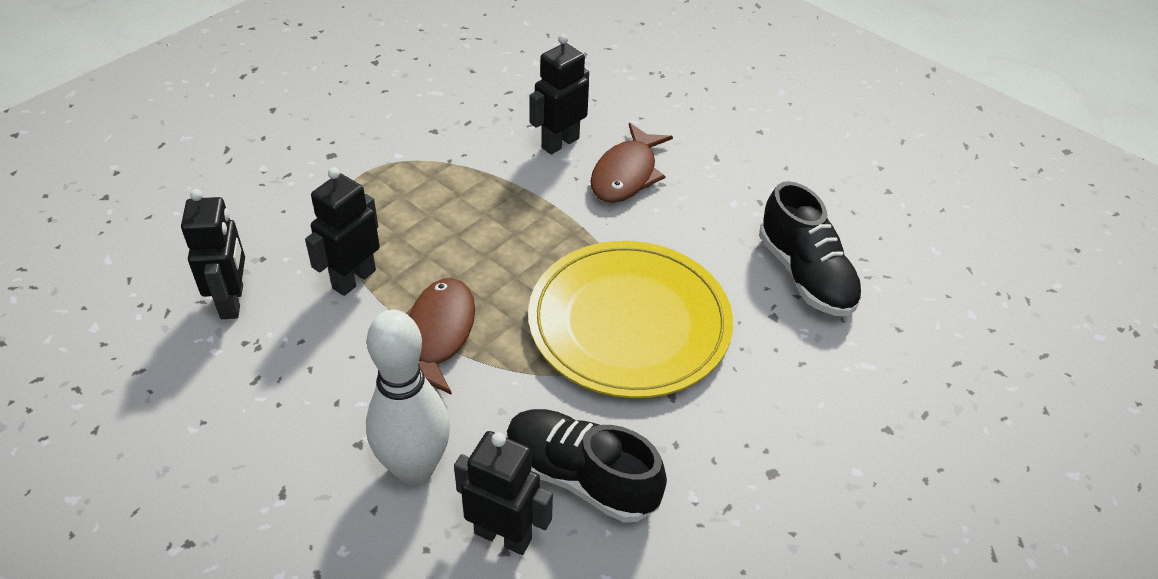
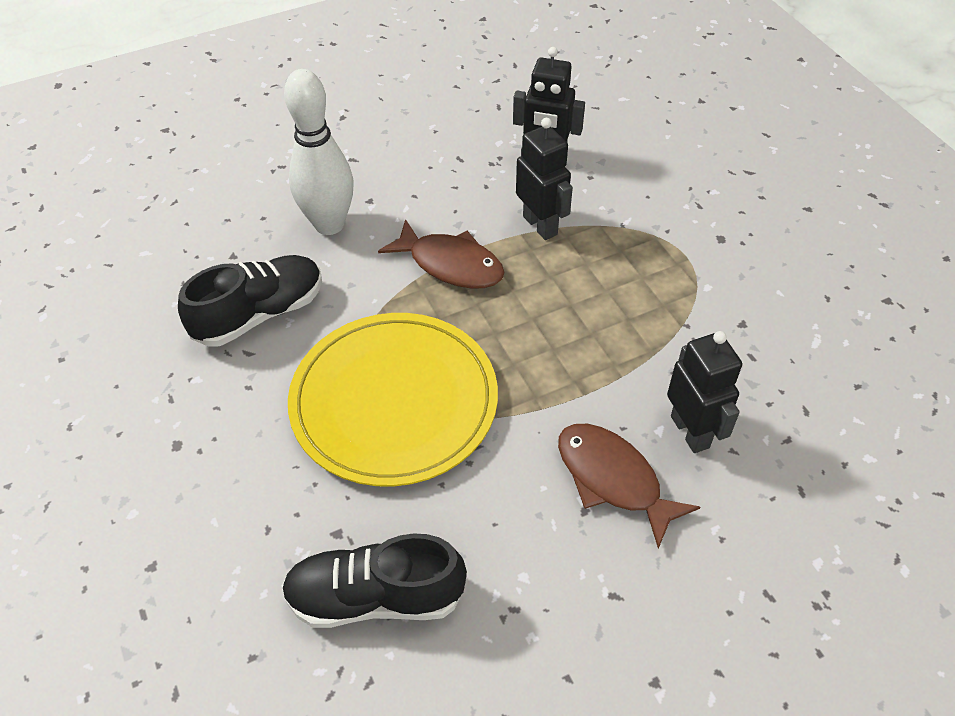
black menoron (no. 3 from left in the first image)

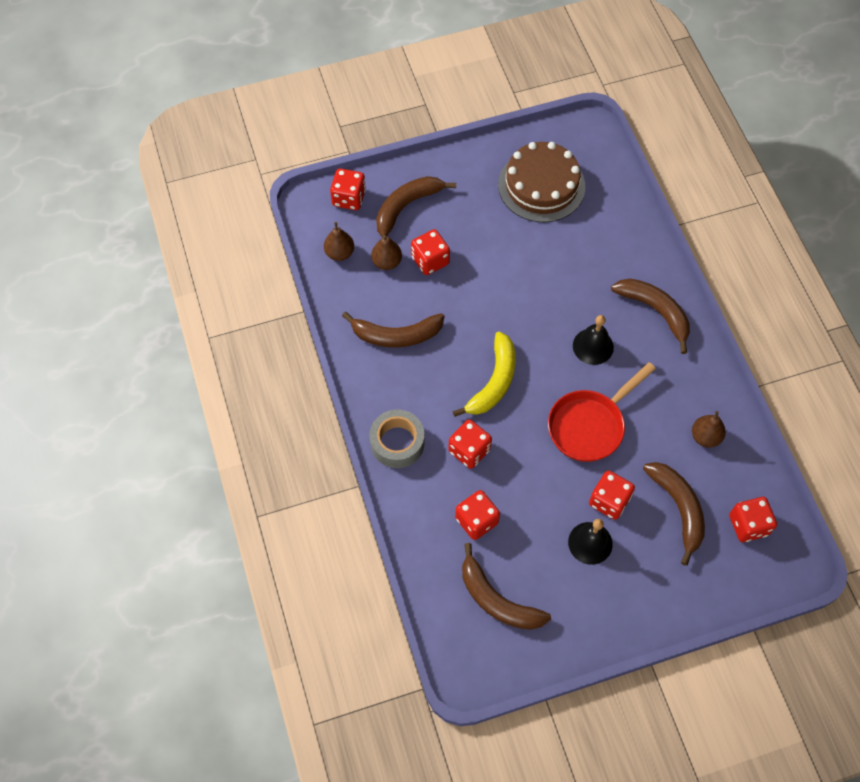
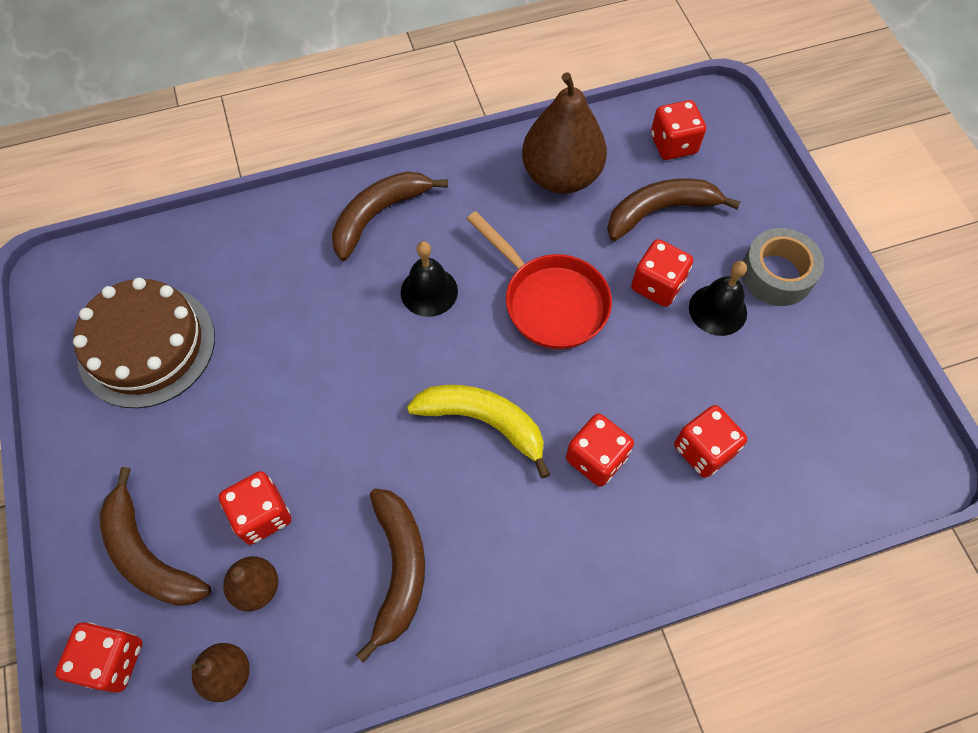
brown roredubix (no. 3 from left in the first image)
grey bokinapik
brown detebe (no. 3 from left)

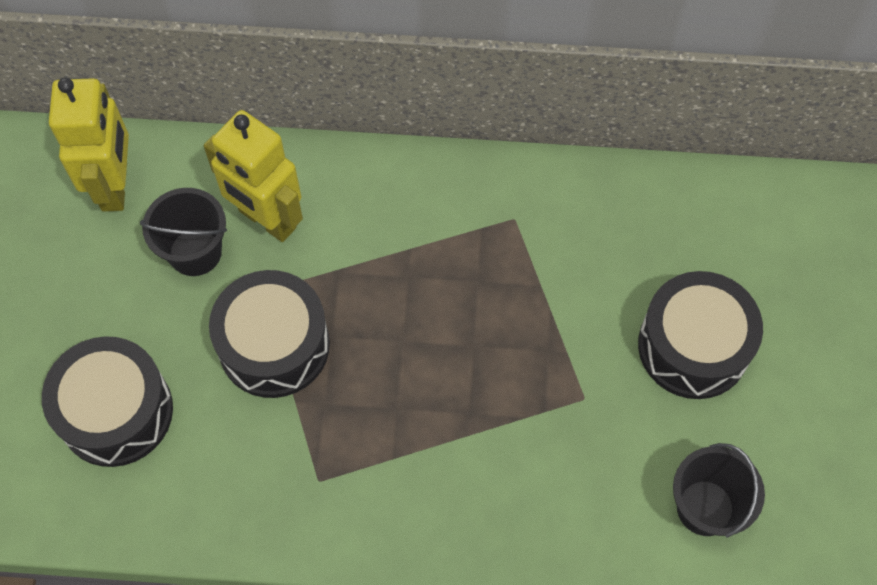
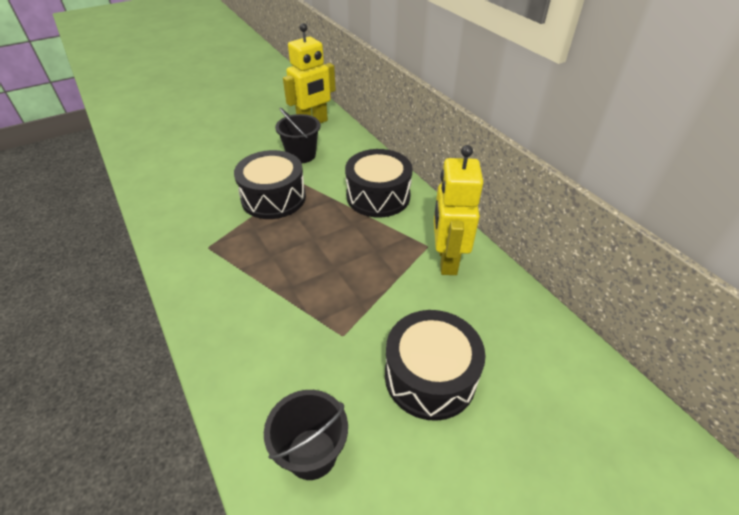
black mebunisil (no. 2 from left)
yellow menoron (no. 2 from left)

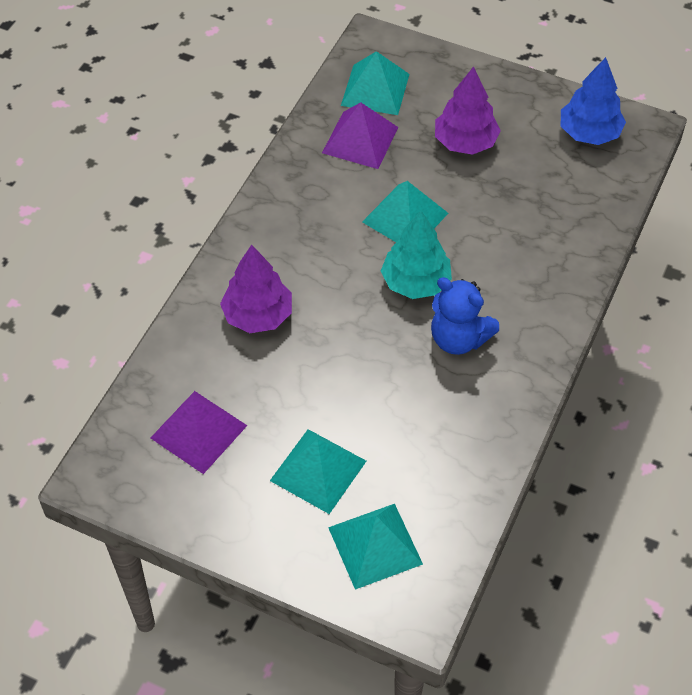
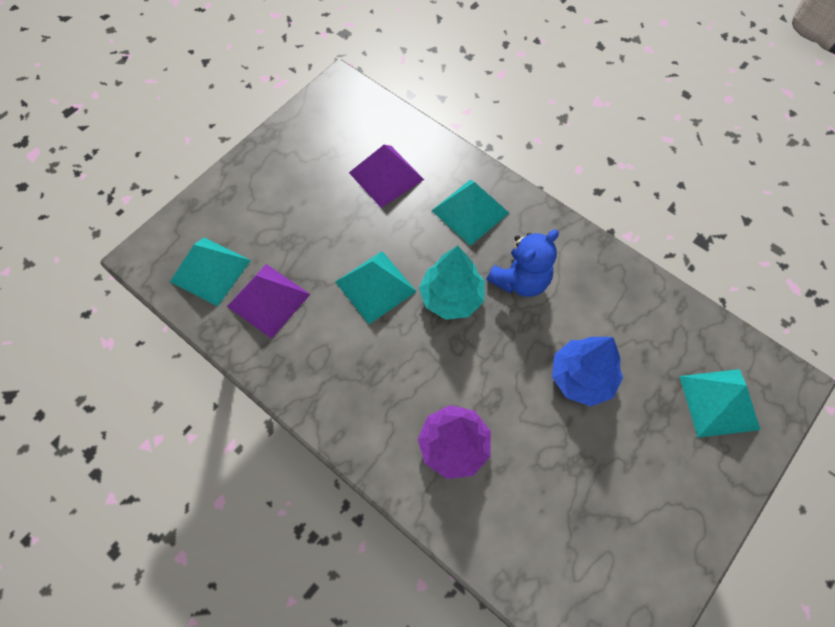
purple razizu (no. 2 from left in the first image)
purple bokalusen (no. 2 from left)
turquoise bokalusen (no. 3 from left)
blue razizu

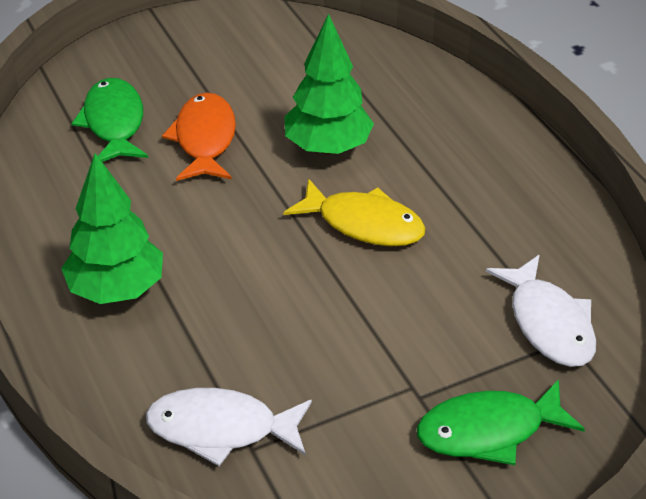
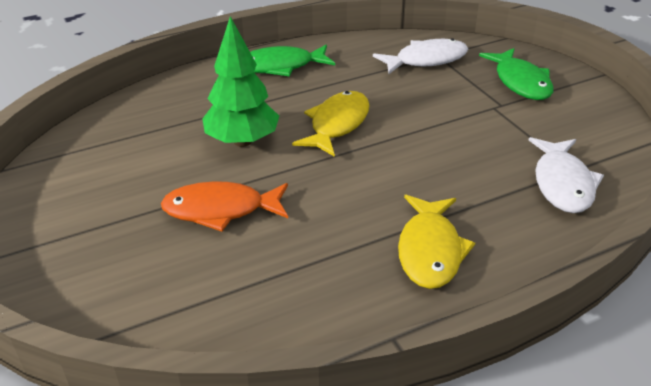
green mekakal (no. 1 from left)
yellow mekakal (no. 2 from left)

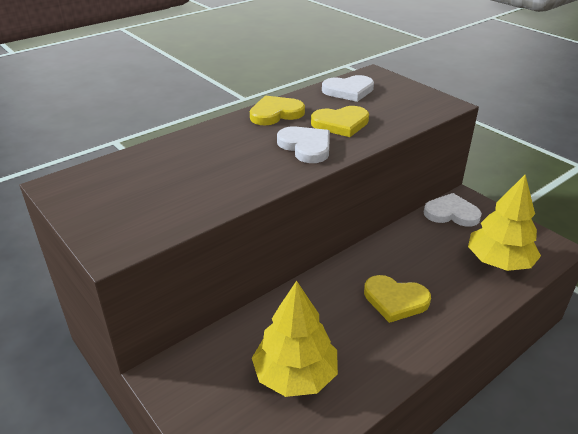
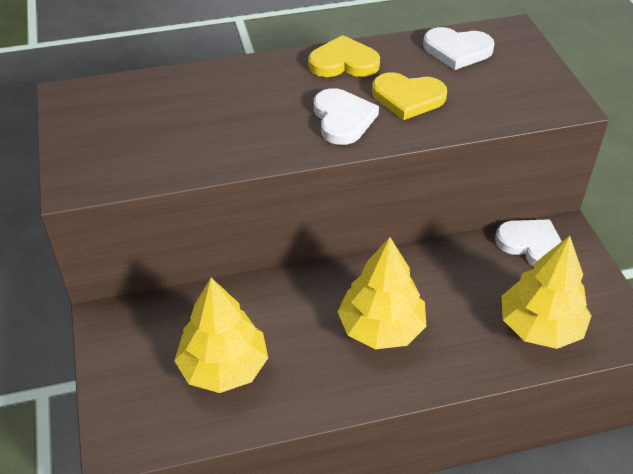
yellow razizu (no. 2 from left)

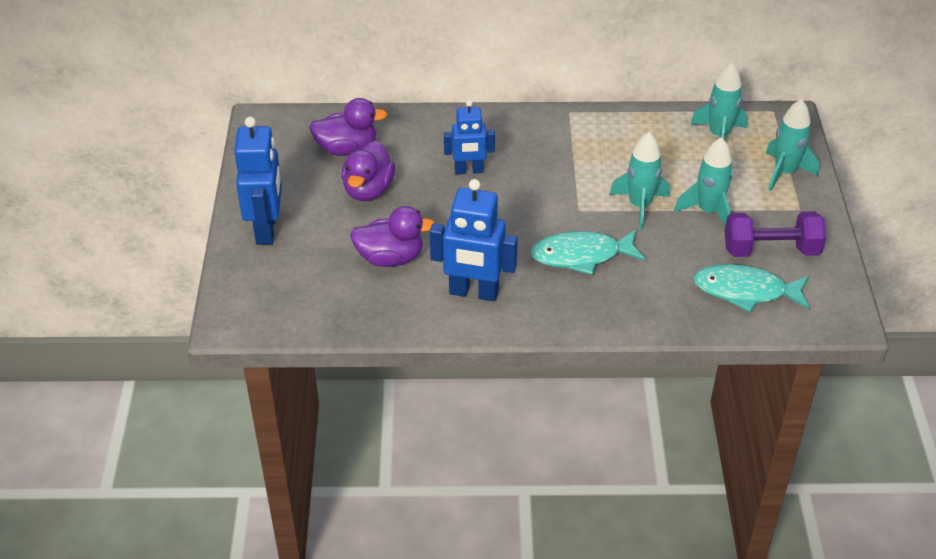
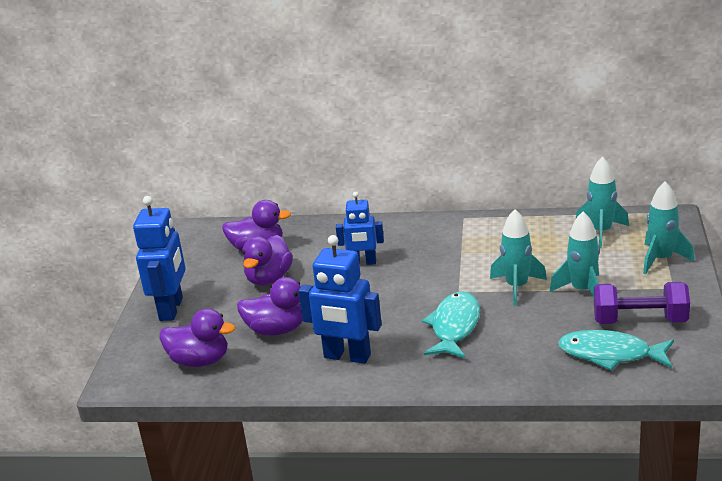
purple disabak (no. 1 from left)
turquoise mekakal (no. 1 from left)

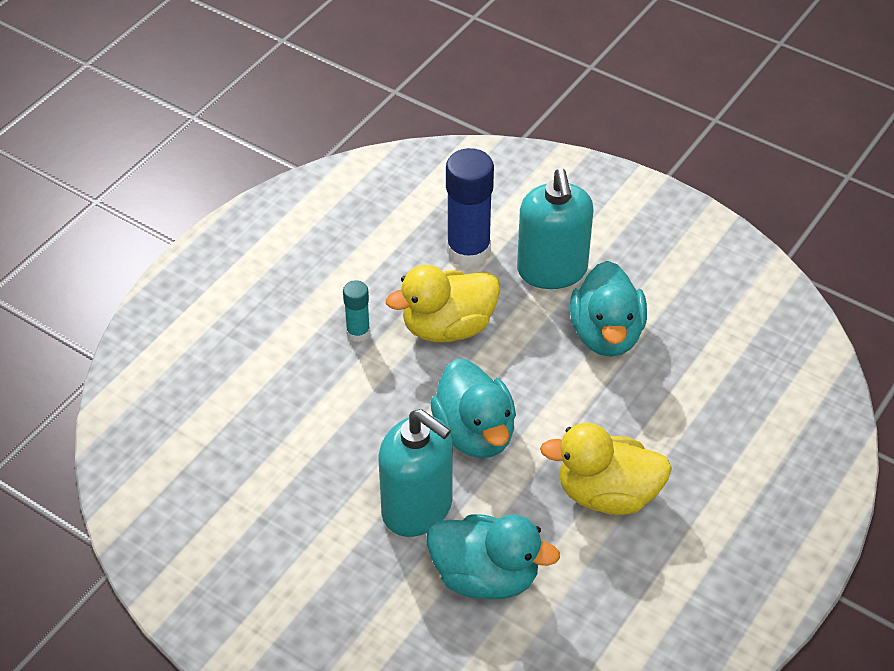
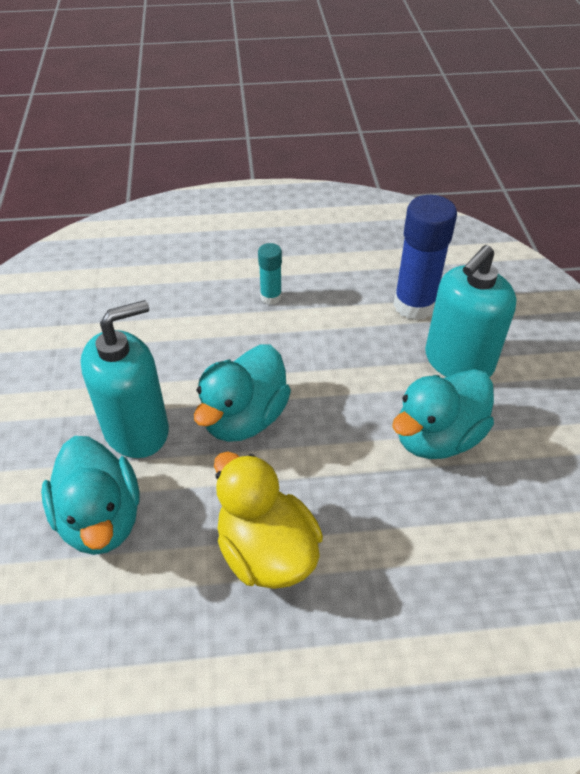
yellow disabak (no. 1 from left in the first image)
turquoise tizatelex (no. 1 from left)

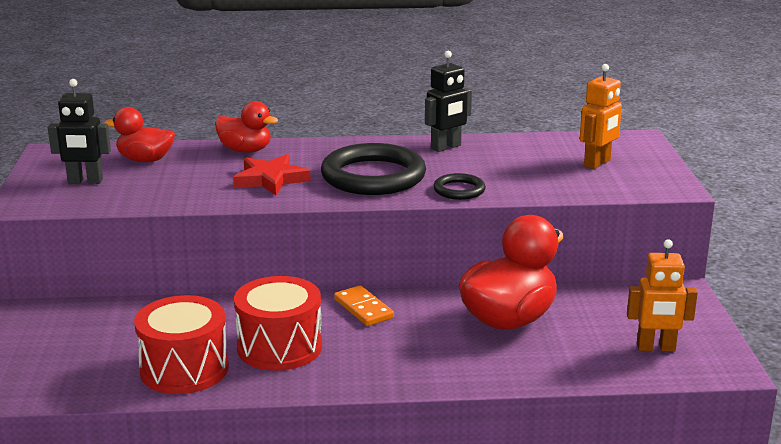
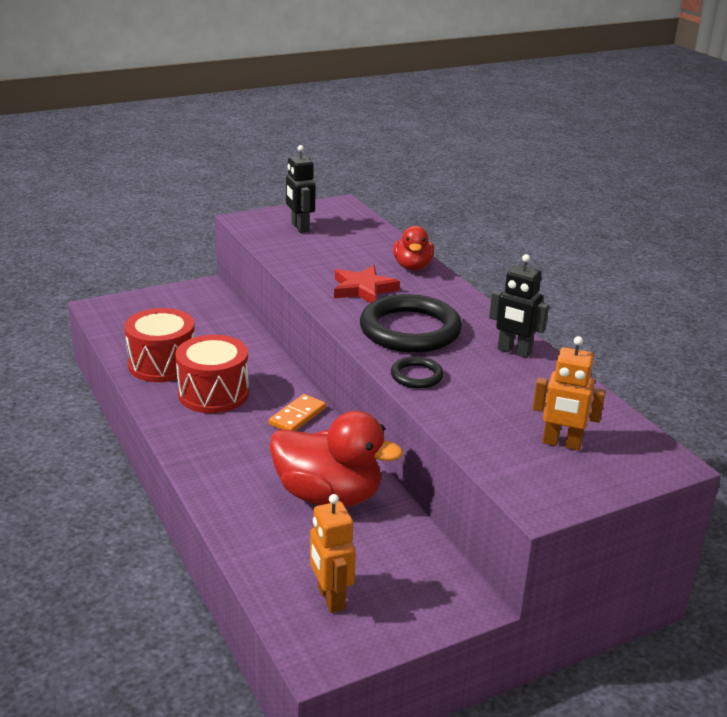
red disabak (no. 1 from left in the first image)

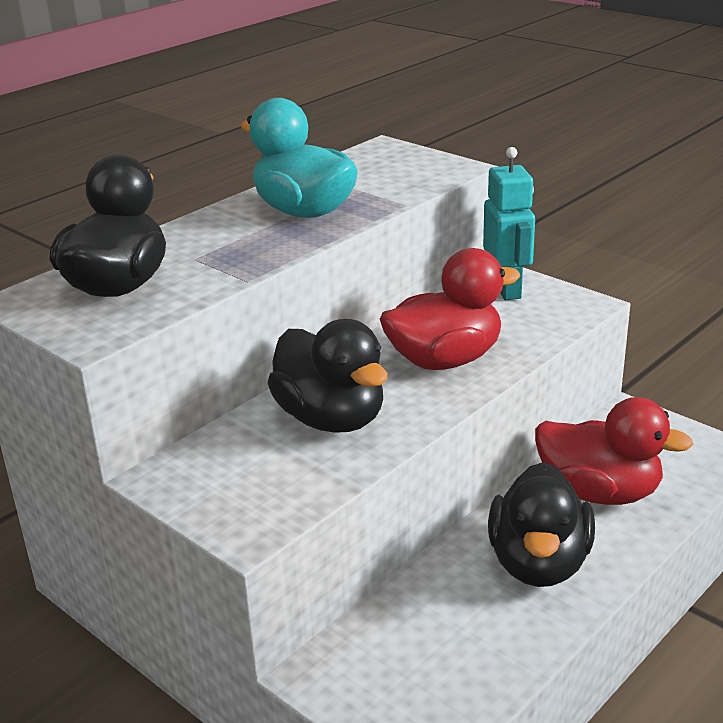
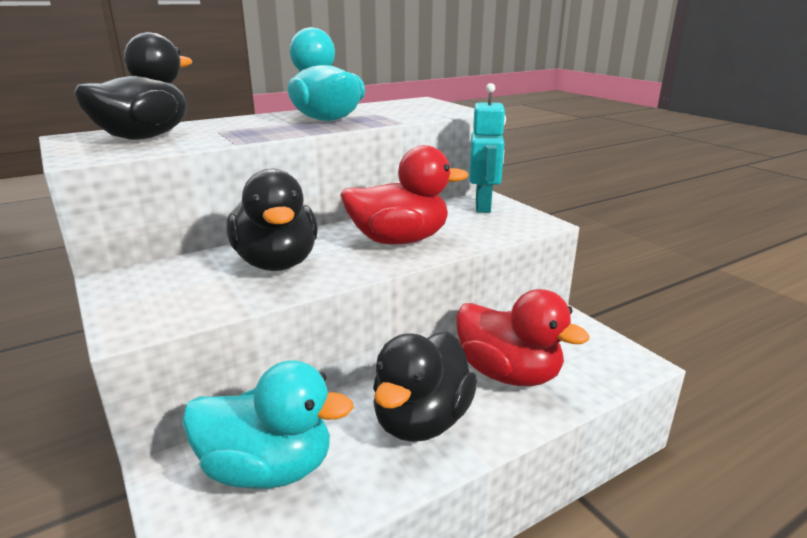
turquoise disabak (no. 1 from left)

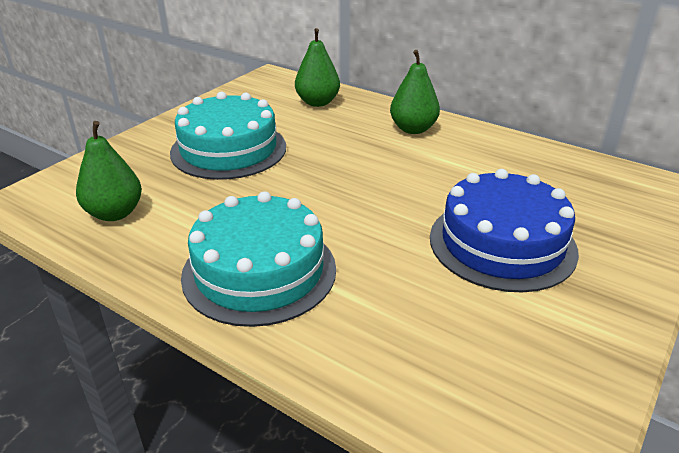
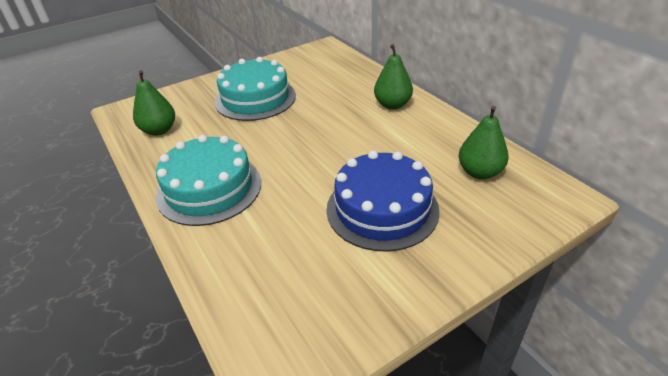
green detebe (no. 3 from left)

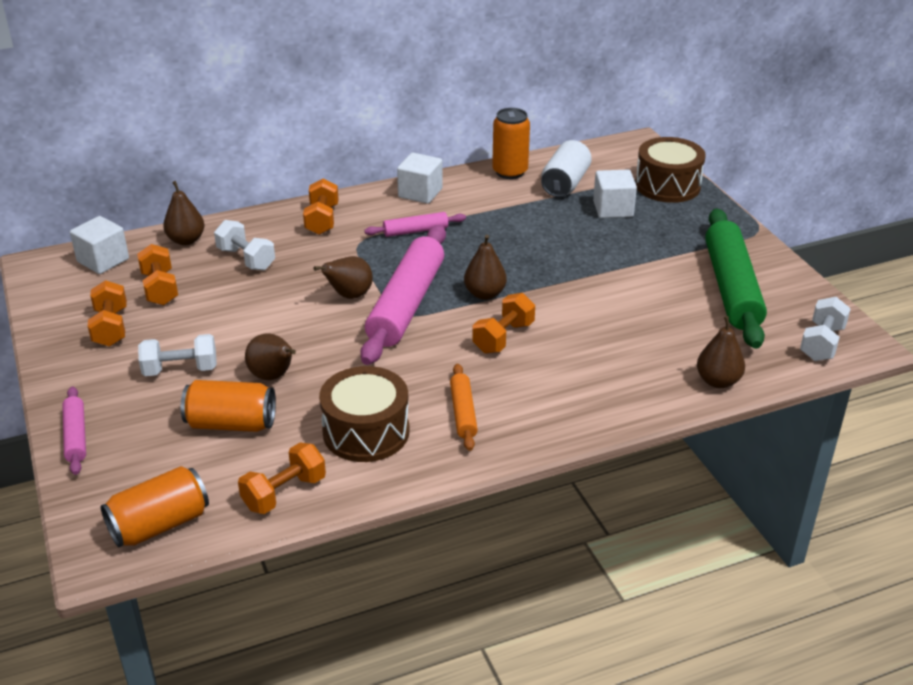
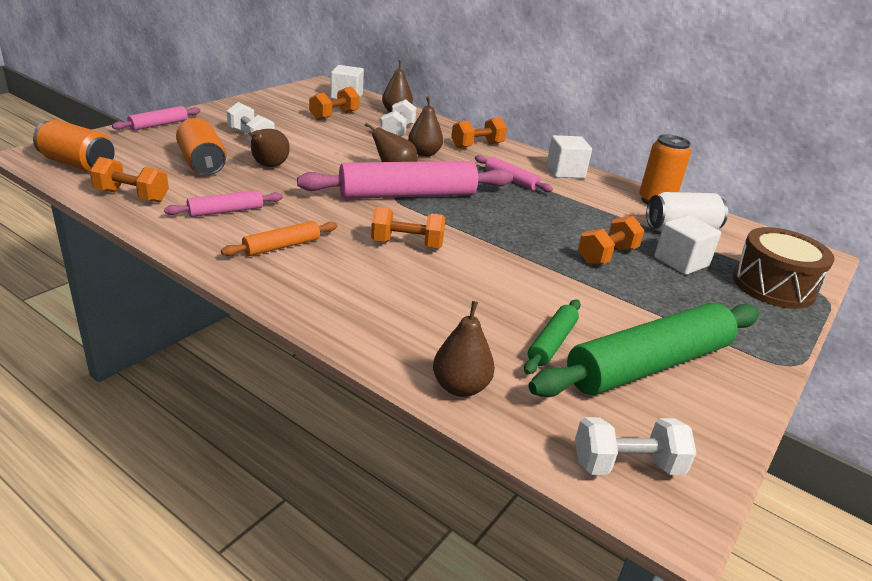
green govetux (no. 1 from left)
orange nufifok (no. 5 from left)
brown detebe (no. 4 from left)
pink govetux (no. 2 from left)

